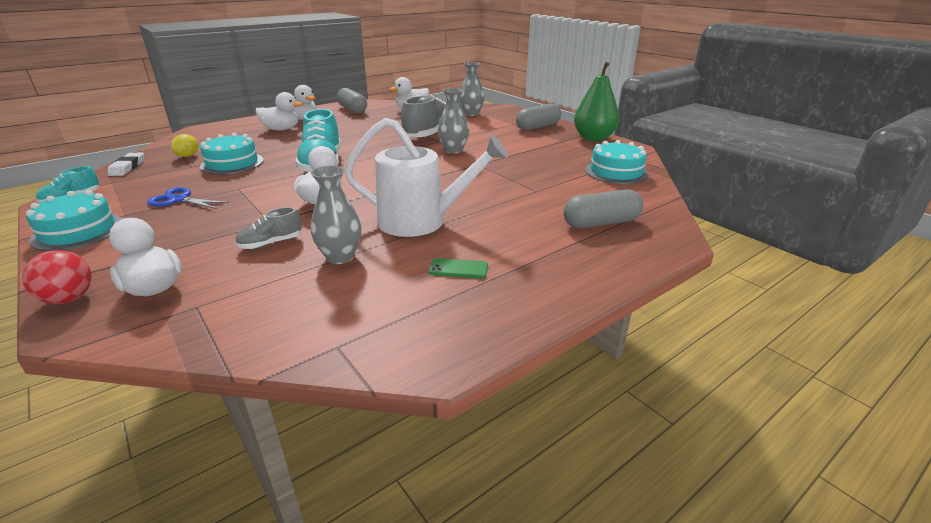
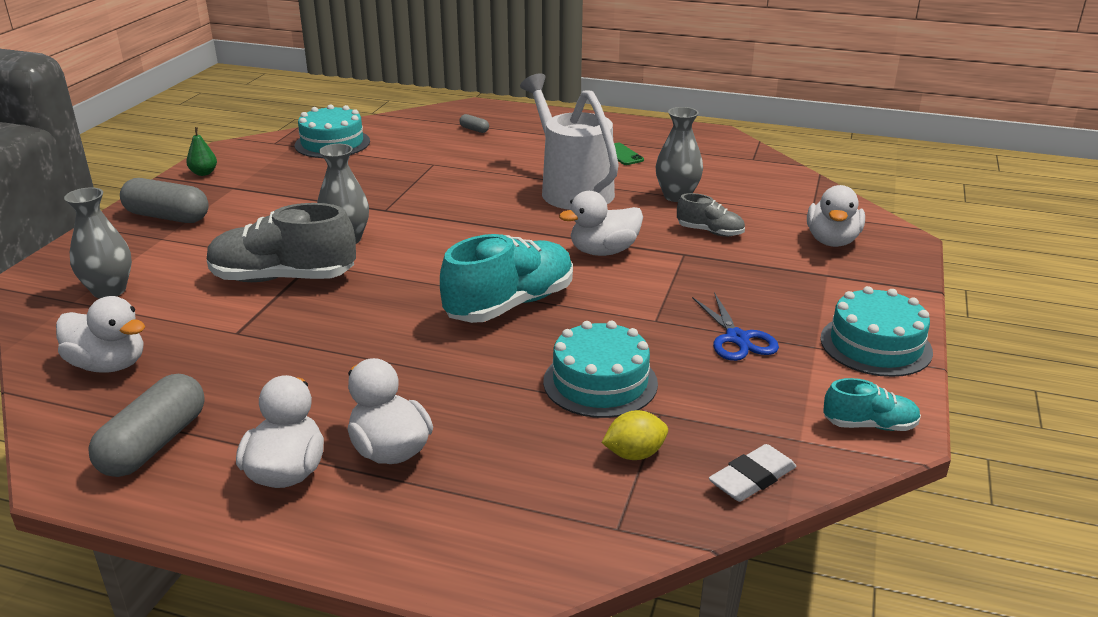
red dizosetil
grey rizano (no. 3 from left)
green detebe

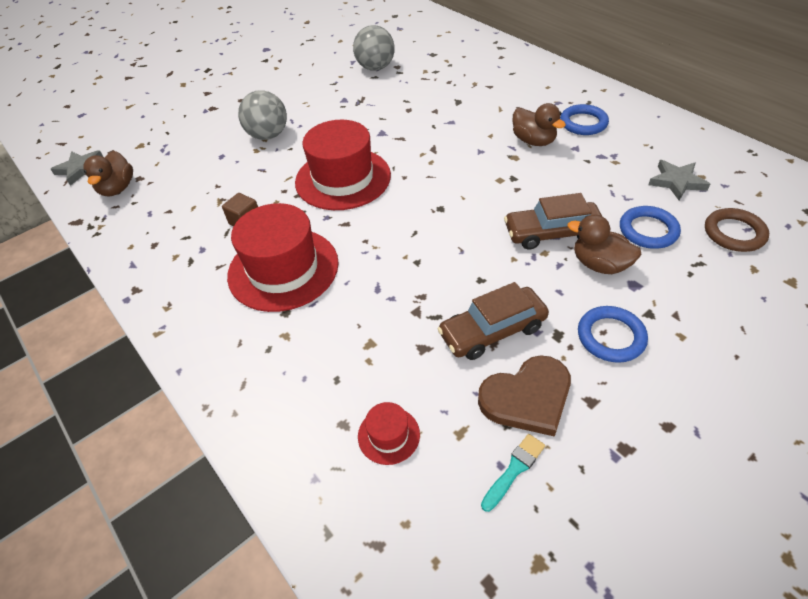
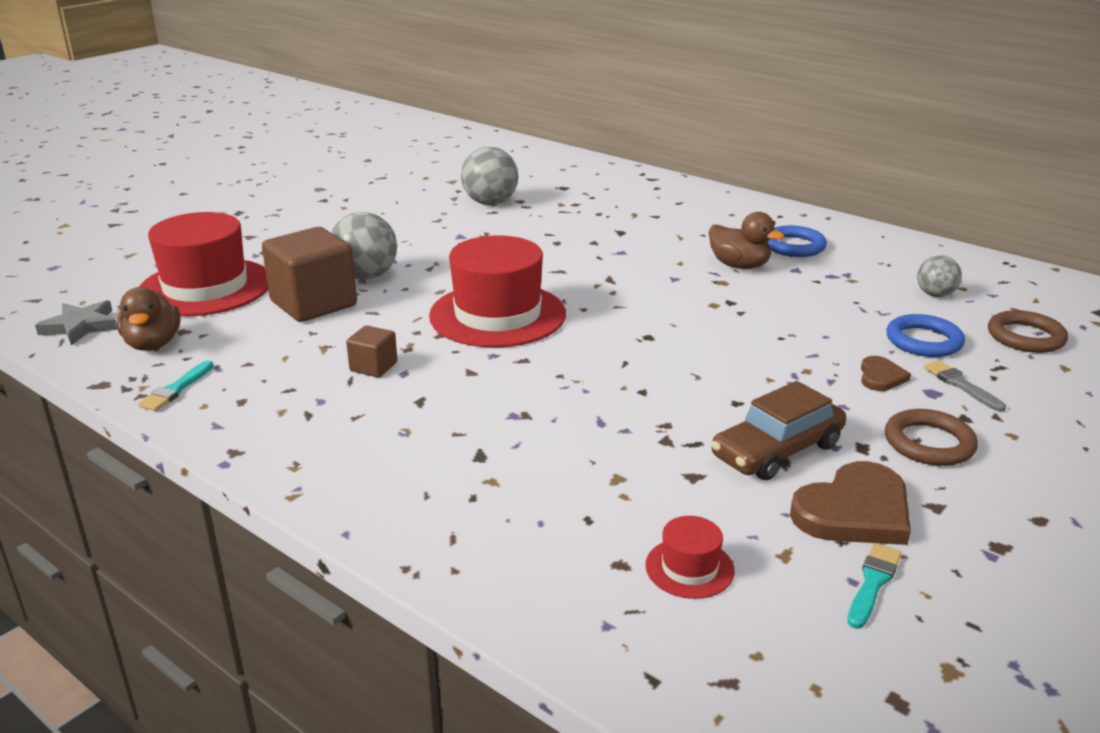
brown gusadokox (no. 2 from left in the first image)
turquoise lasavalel (no. 1 from left)
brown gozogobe (no. 1 from left)
grey lasavalel
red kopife (no. 1 from left)
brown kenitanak (no. 2 from left)
grey dizosetil (no. 3 from left)
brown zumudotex (no. 1 from left)

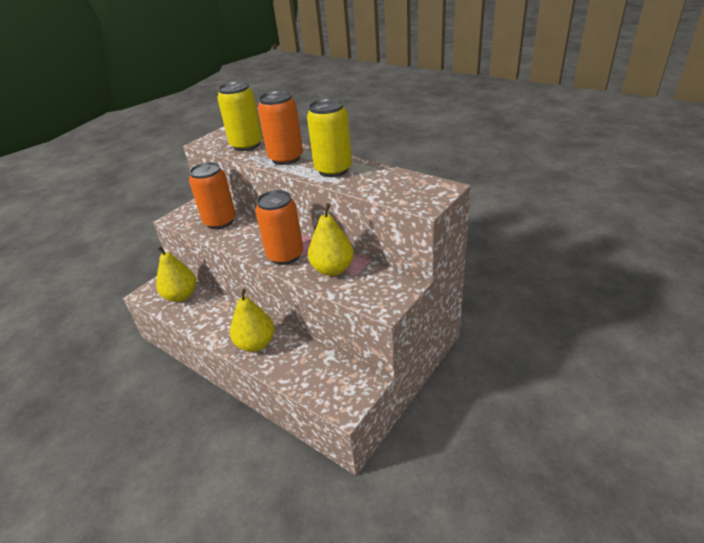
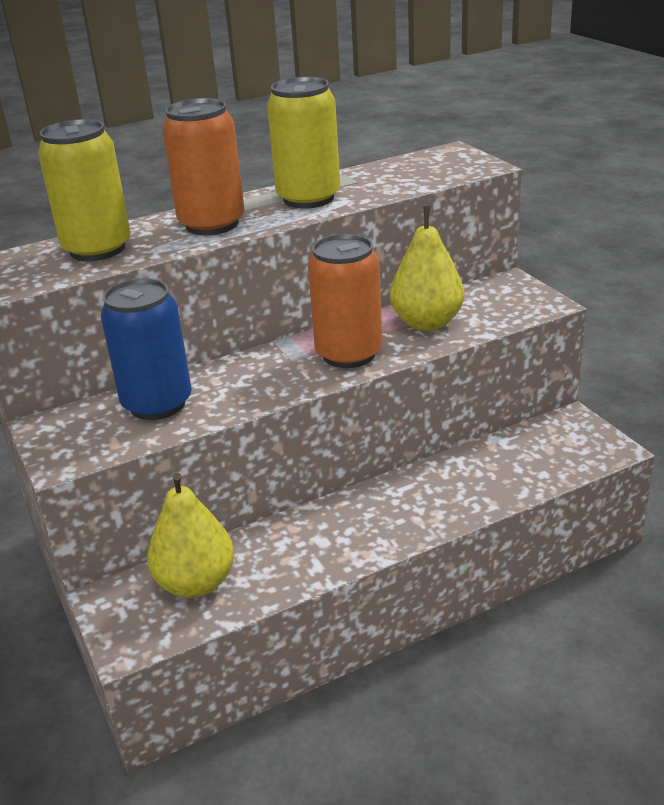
yellow detebe (no. 2 from left in the first image)
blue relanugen

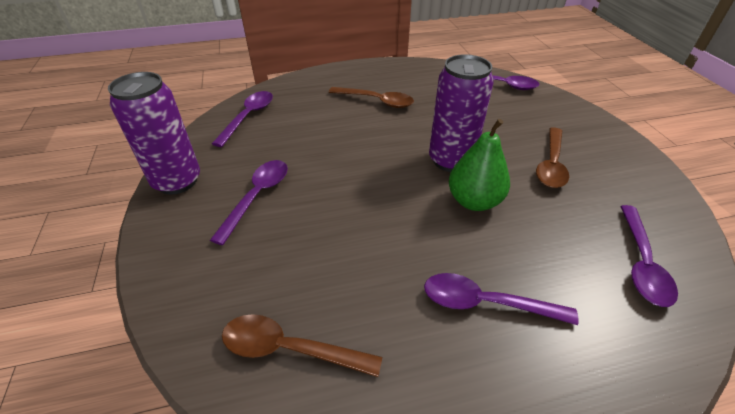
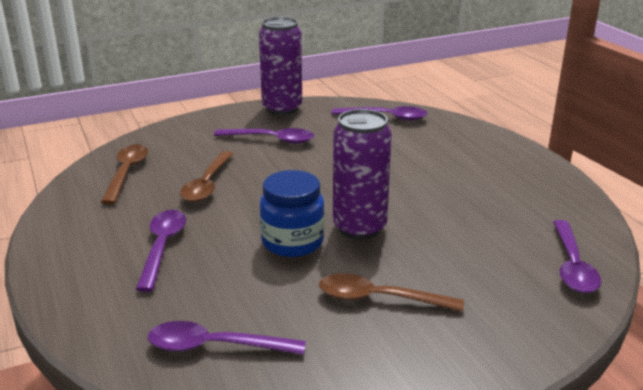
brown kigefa (no. 2 from left)
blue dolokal

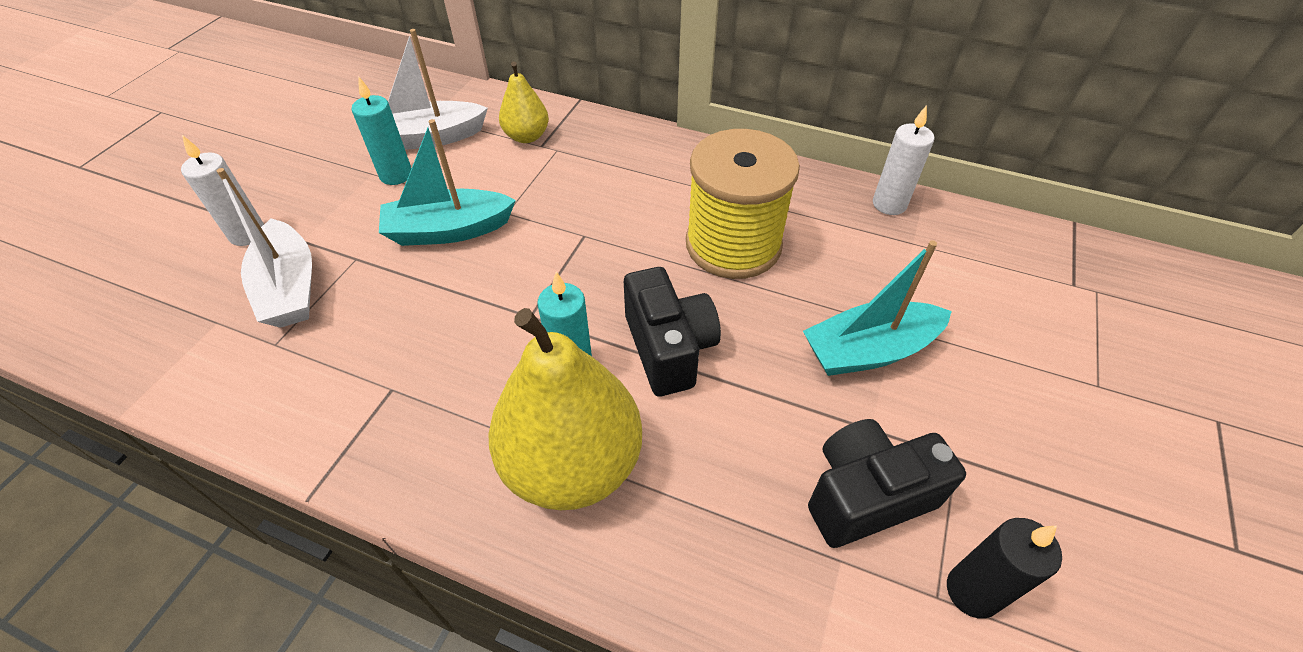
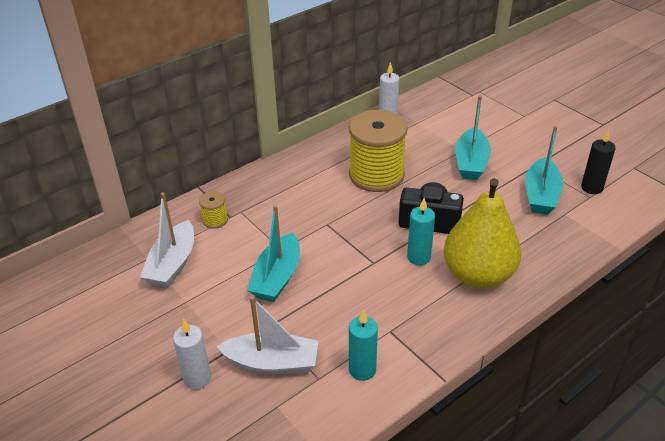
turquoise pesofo (no. 1 from left)
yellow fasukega (no. 1 from left)
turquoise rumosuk (no. 3 from left)

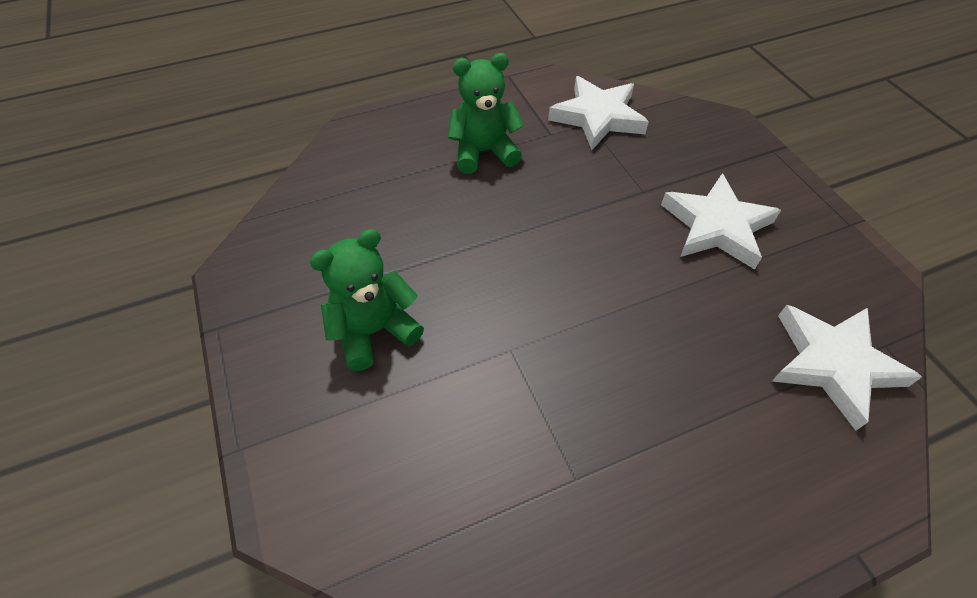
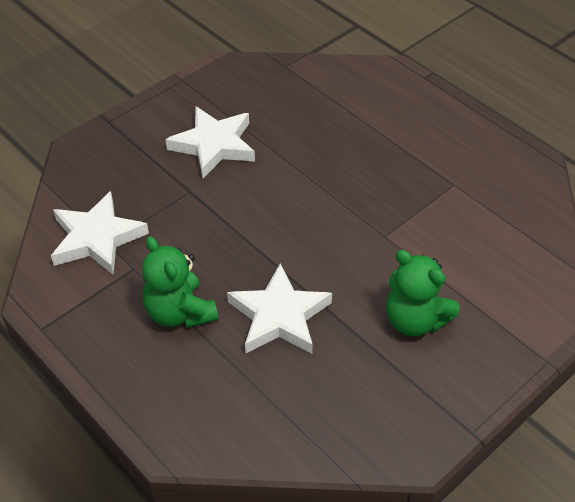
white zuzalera (no. 3 from left)

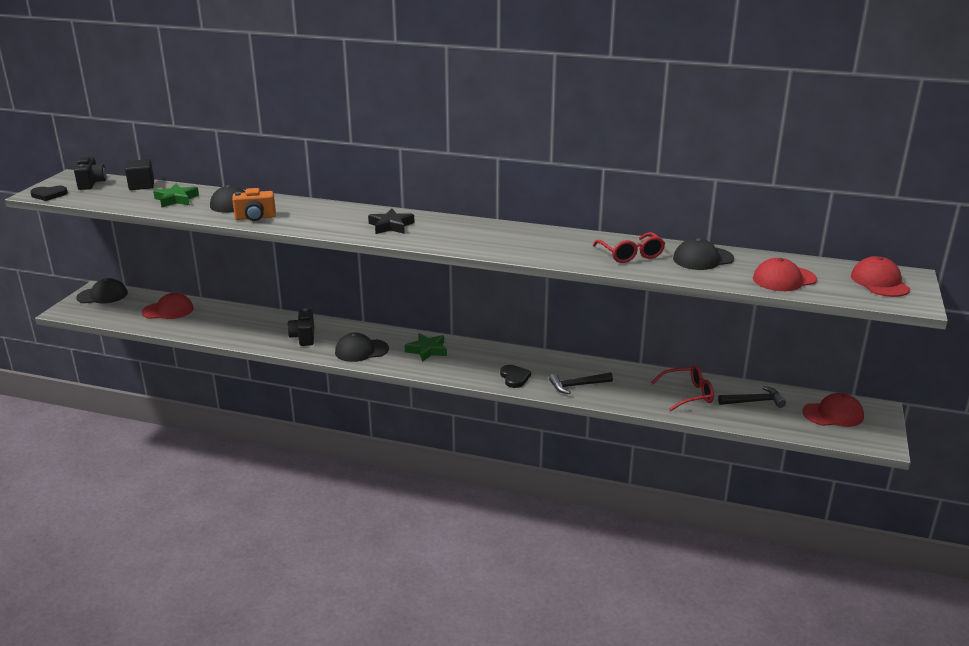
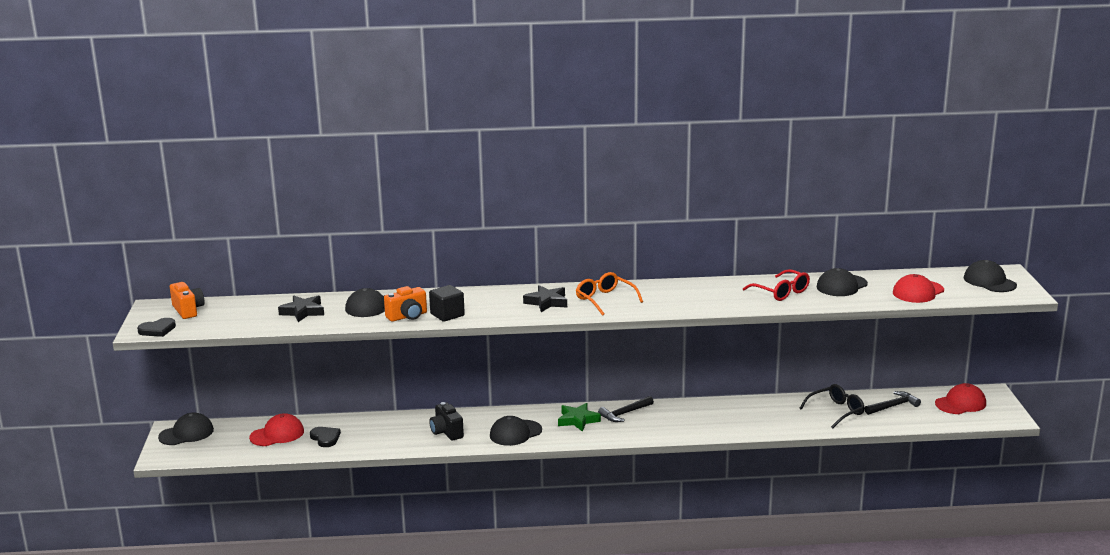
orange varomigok
black gozogobe
black kenitanak (no. 2 from left)
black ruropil (no. 1 from left)
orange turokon (no. 1 from left)
black zuzalera (no. 1 from left)
black varomigok
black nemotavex (no. 5 from left)

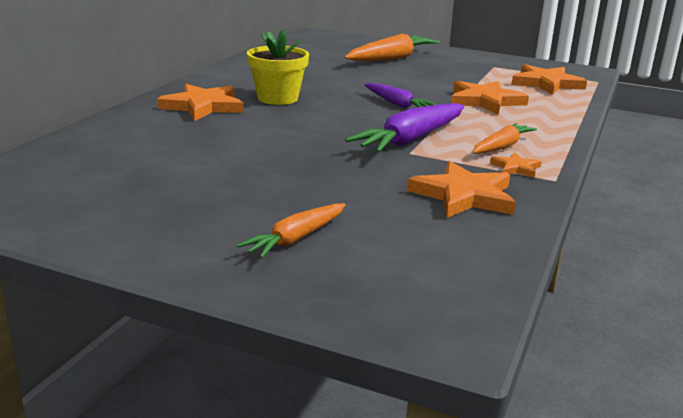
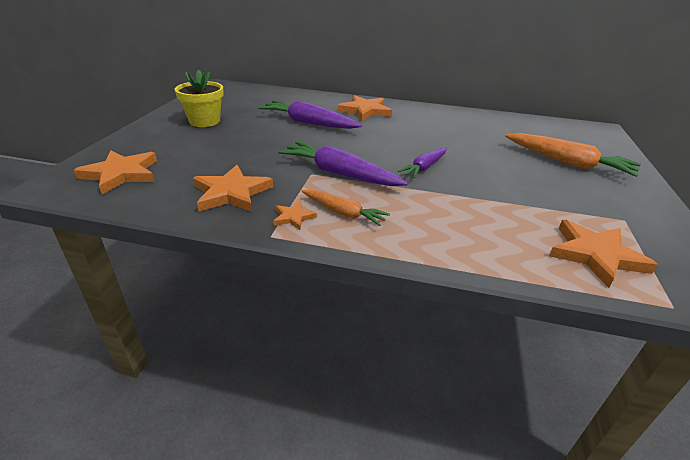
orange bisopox (no. 1 from left in the first image)
purple bisopox (no. 1 from left)
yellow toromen
orange zuzalera (no. 1 from left)

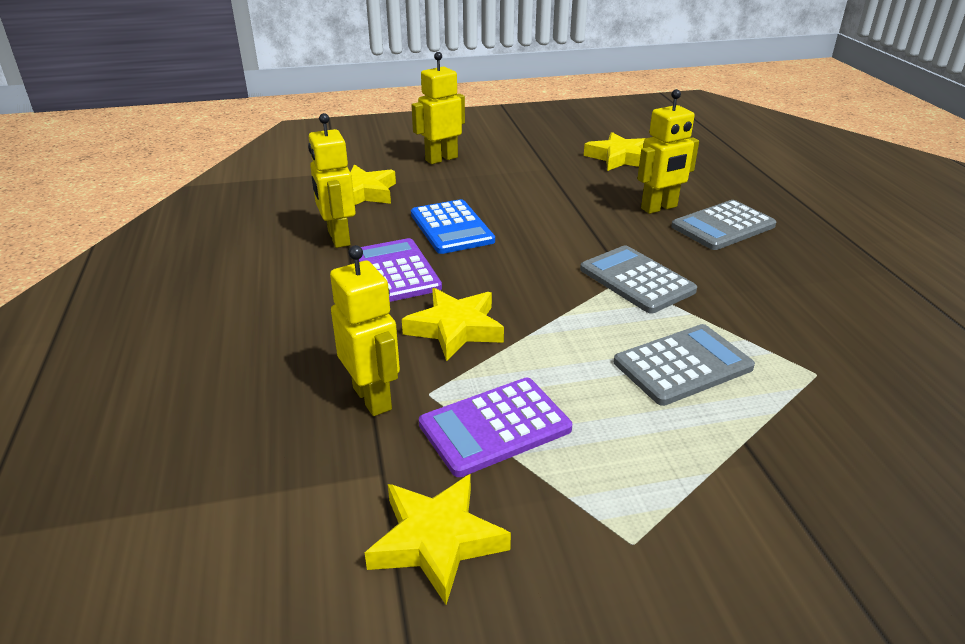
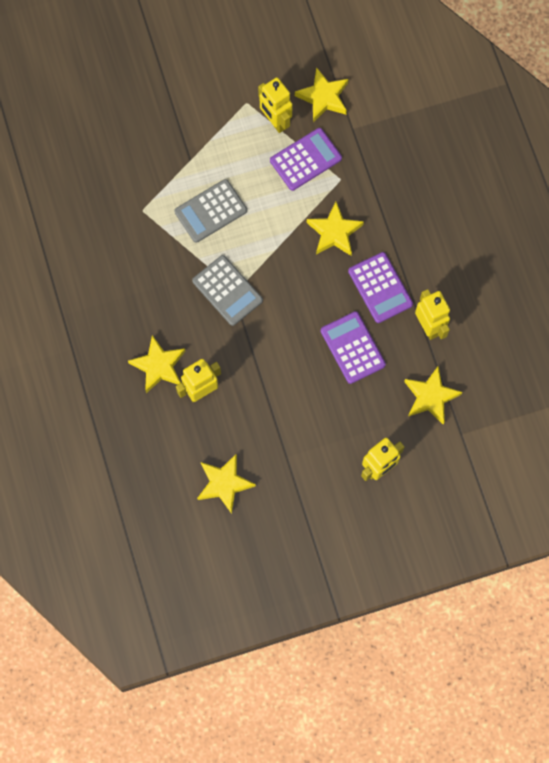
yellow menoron (no. 2 from left)
yellow zuzalera (no. 1 from left)
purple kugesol (no. 2 from left)

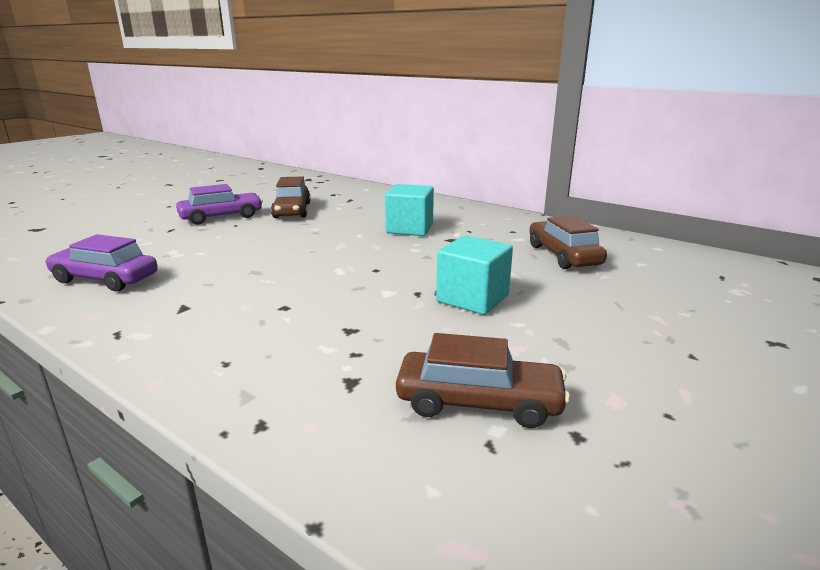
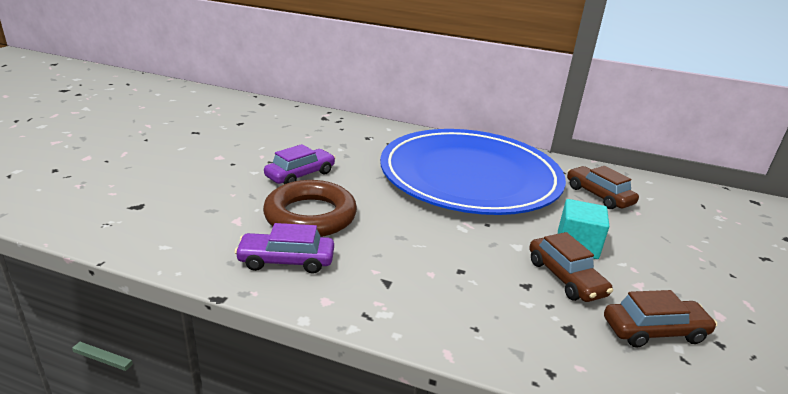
brown zumudotex
brown gusadokox (no. 1 from left)
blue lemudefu

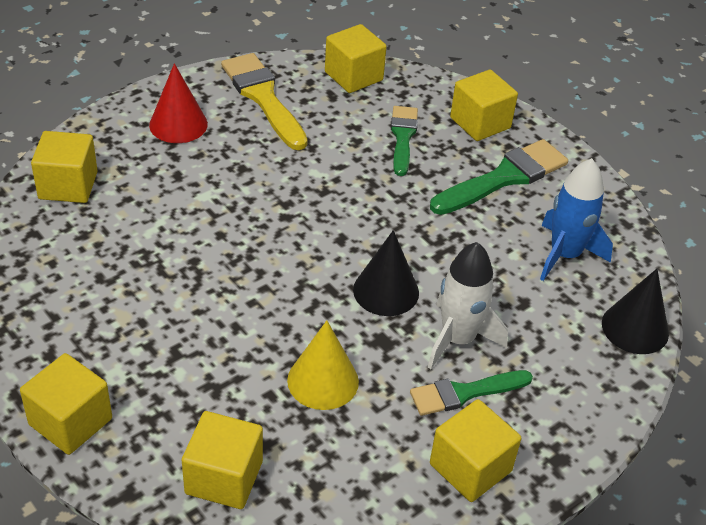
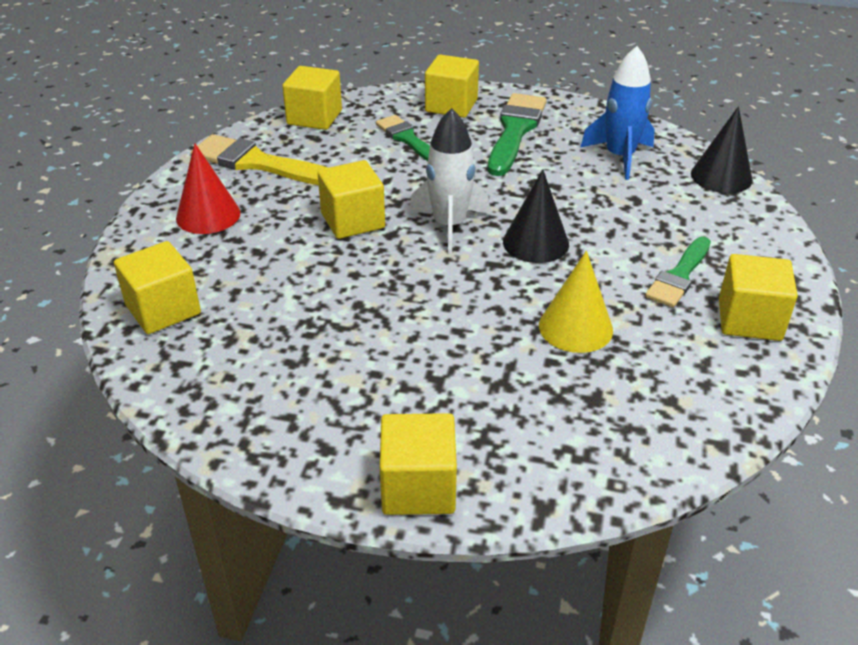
yellow gozogobe (no. 3 from left)
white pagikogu

